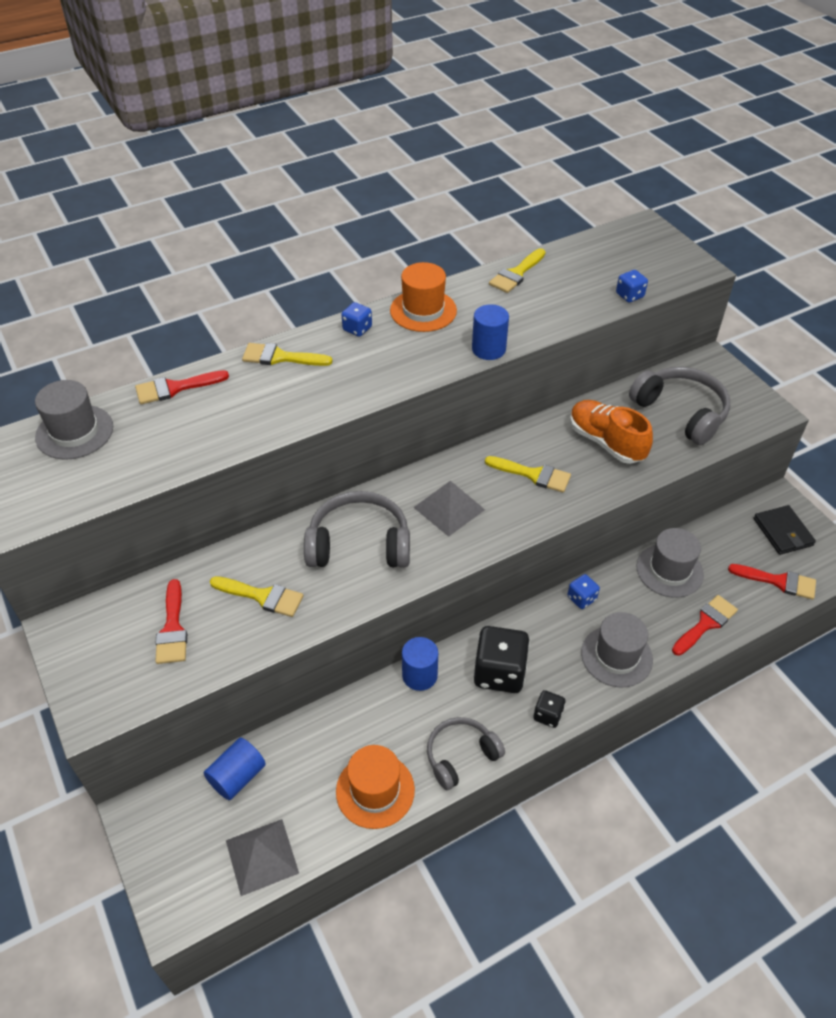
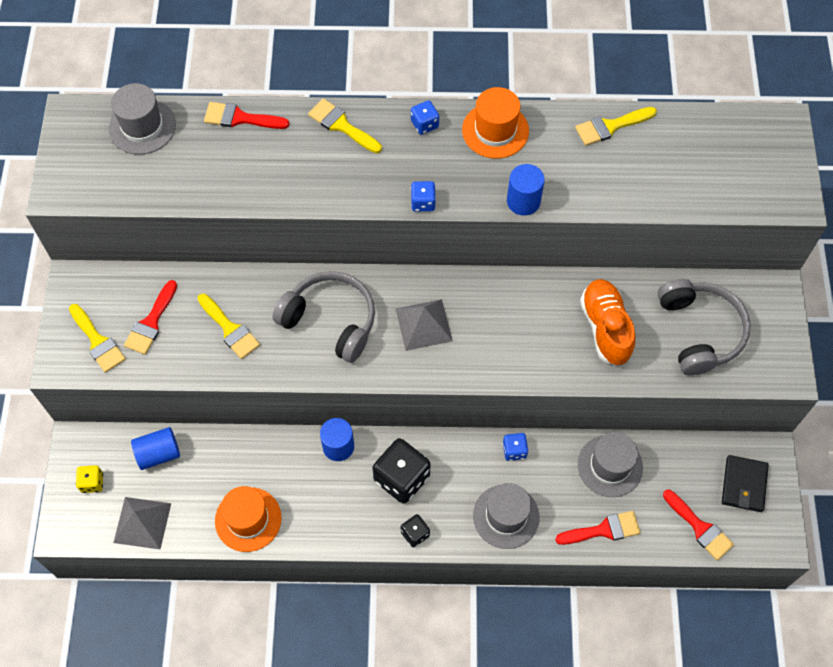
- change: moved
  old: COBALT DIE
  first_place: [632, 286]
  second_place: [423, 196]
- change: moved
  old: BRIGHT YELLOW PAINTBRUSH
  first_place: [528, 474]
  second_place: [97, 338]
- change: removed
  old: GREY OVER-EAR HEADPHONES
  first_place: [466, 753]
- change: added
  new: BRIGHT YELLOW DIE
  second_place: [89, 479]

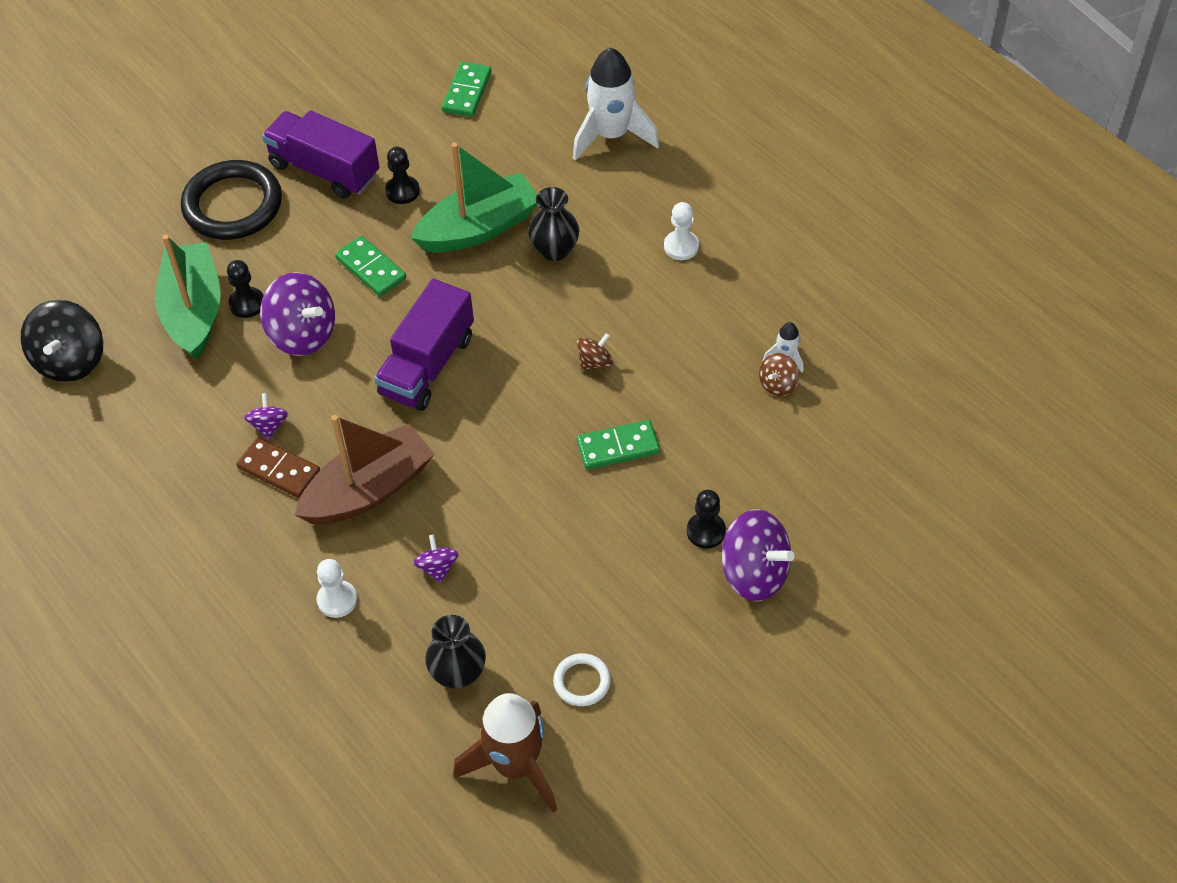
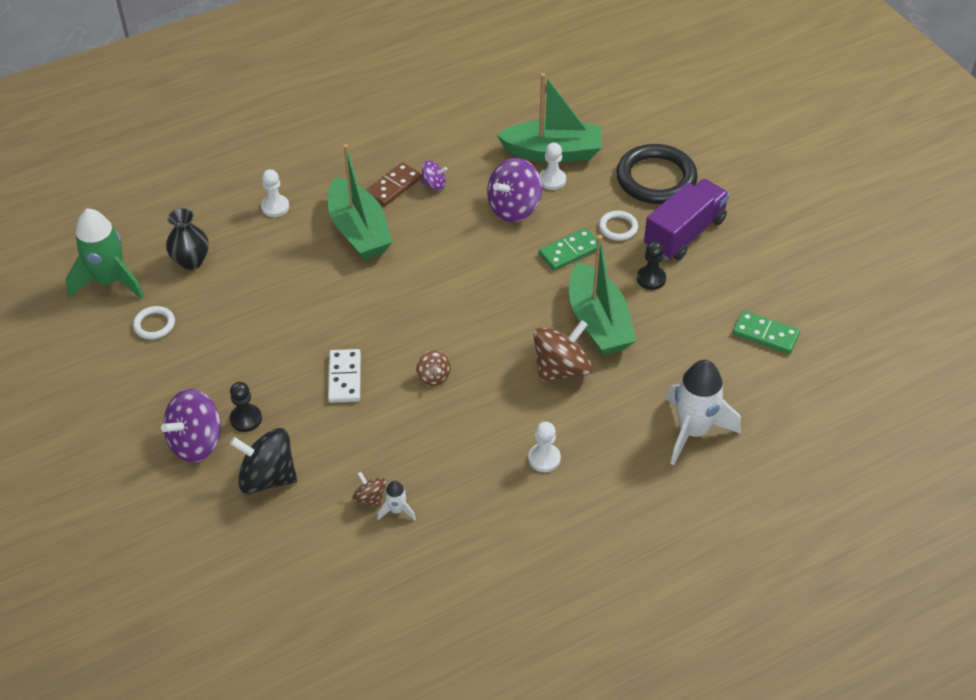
- change: replaced
  old: JET-BLACK FLOWER VASE
  new: RUSSET TOY TOP
  first_place: [554, 224]
  second_place: [562, 351]
- change: recoloured
  old: JET-BLACK PAWN
  new: SNOW-WHITE PAWN
  first_place: [245, 289]
  second_place: [553, 166]
- change: removed
  old: VIOLET LORRY
  first_place: [424, 345]
- change: moved
  old: JET-BLACK TOY TOP
  first_place: [62, 341]
  second_place: [263, 461]
- change: recoloured
  old: RUSSET SAILBOAT
  new: GREEN SAILBOAT
  first_place: [365, 469]
  second_place: [360, 202]
- change: recoloured
  old: GREEN DOMINO TILE
  new: SNOW-WHITE DOMINO TILE
  first_place: [618, 445]
  second_place: [344, 376]
- change: removed
  old: VIOLET TOY TOP
  first_place: [436, 559]
- change: recoloured
  old: RUSSET ROCKET
  new: GREEN ROCKET
  first_place: [505, 753]
  second_place: [105, 253]
- change: added
  new: SNOW-WHITE RING
  second_place: [618, 226]

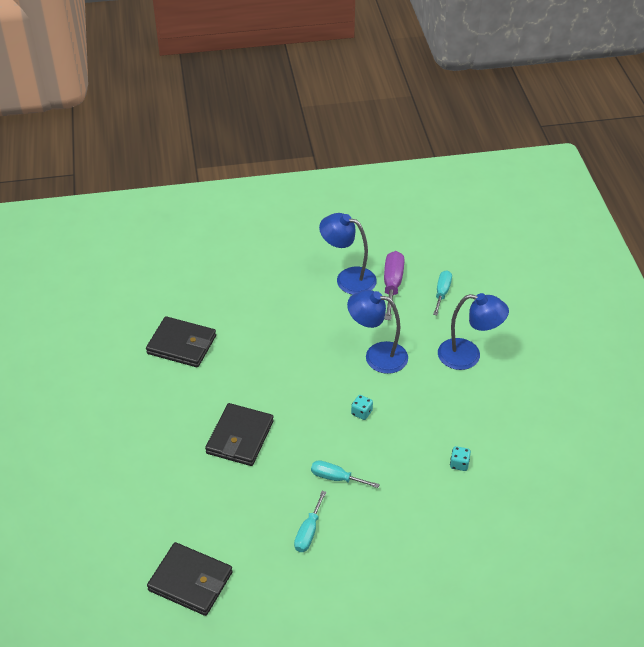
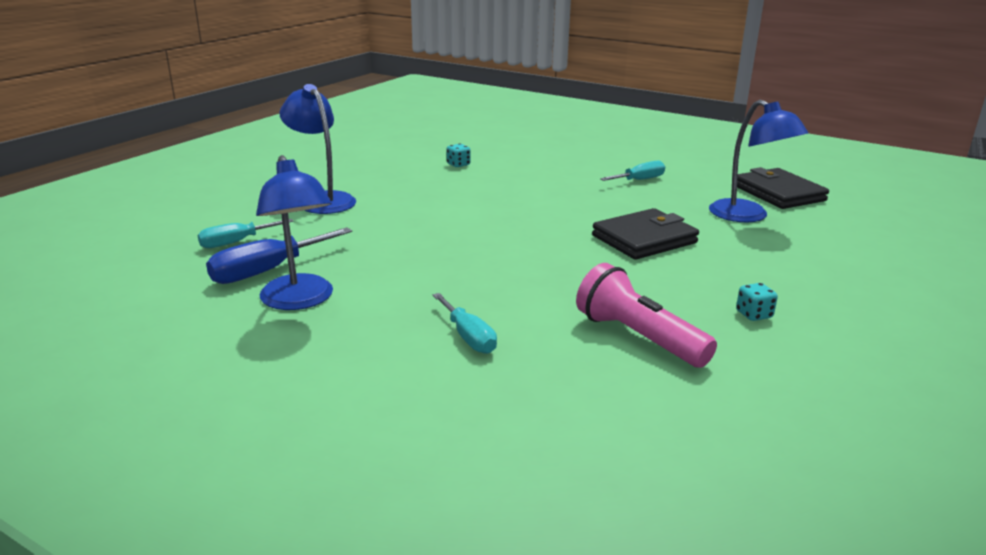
- change: recoloured
  old: VIOLET HAND SCREWDRIVER
  new: COBALT HAND SCREWDRIVER
  first_place: [394, 285]
  second_place: [279, 255]
- change: moved
  old: COBALT READING LAMP
  first_place: [377, 332]
  second_place: [758, 161]
- change: replaced
  old: JET-BLACK WALLET
  new: PINK FLASHLIGHT
  first_place: [181, 341]
  second_place: [646, 315]
- change: moved
  old: TEAL DIE
  first_place: [362, 407]
  second_place: [757, 302]
- change: moved
  old: TEAL HAND SCREWDRIVER
  first_place: [345, 474]
  second_place: [465, 323]

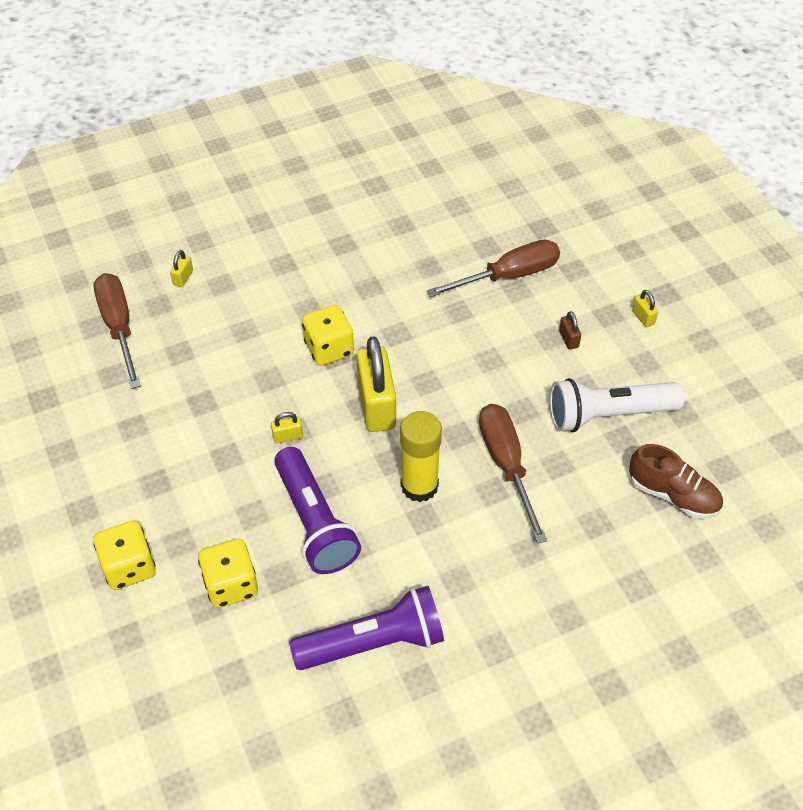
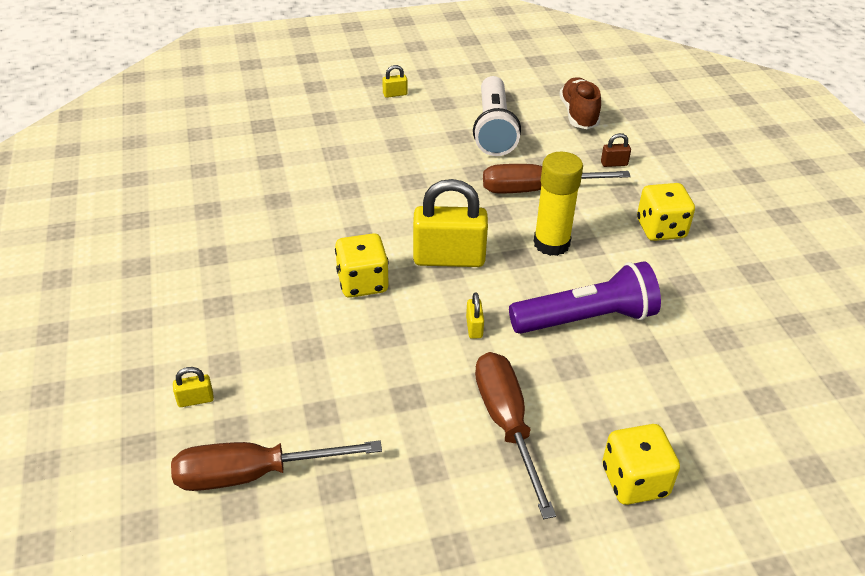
- change: moved
  old: RUSSET HAND SCREWDRIVER
  first_place: [493, 268]
  second_place: [515, 435]
- change: turned
  old: BRIGHT YELLOW PADLOCK
  first_place: [181, 268]
  second_place: [193, 387]
  degrees: -45
- change: moved
  old: RUSSET PADLOCK
  first_place: [570, 330]
  second_place: [616, 150]
- change: turned
  old: RUSSET SHOE
  first_place: [676, 481]
  second_place: [580, 103]
  degrees: -45
- change: moved
  old: BRIGHT YELLOW DIE
  first_place: [228, 573]
  second_place: [666, 212]
- change: removed
  old: VIOLET FLASHLIGHT
  first_place: [366, 628]

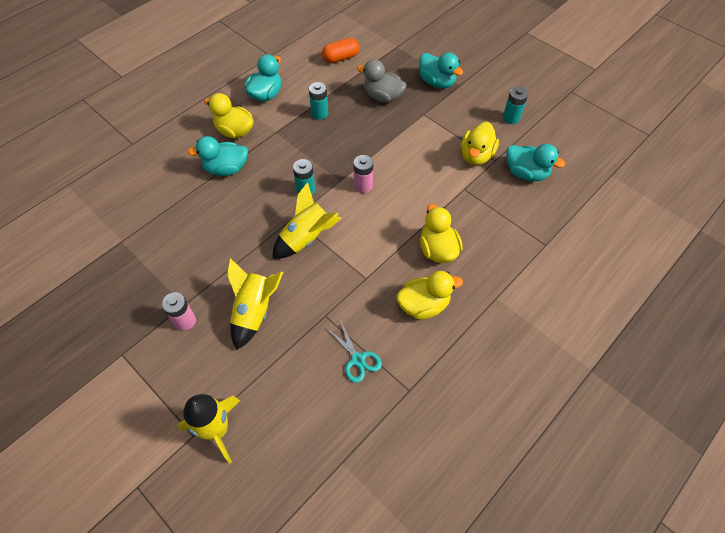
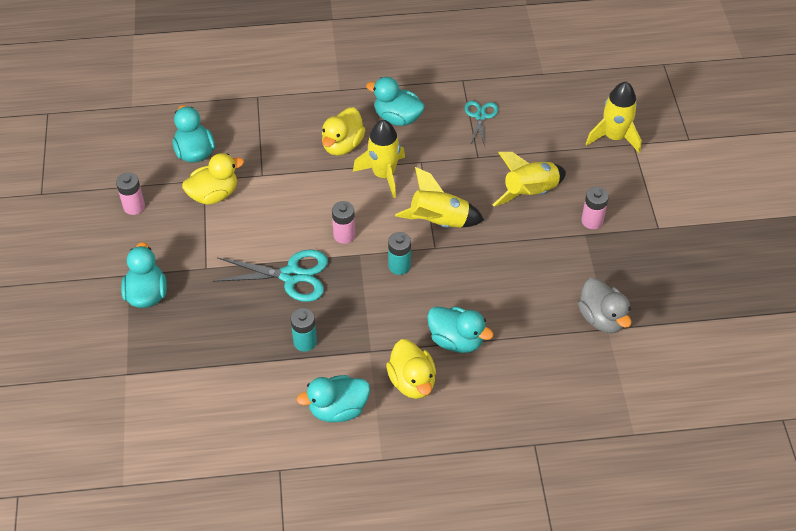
- change: removed
  old: ORANGE PILL SHAPE
  first_place: [340, 50]
- change: moved
  old: GREY DUCK
  first_place: [381, 81]
  second_place: [604, 305]
- change: recoloured
  old: TEAL BATTERY
  new: PINK BATTERY
  first_place: [515, 105]
  second_place: [130, 193]
- change: recoloured
  old: BRIGHT YELLOW DUCK
  new: TEAL DUCK
  first_place: [429, 295]
  second_place: [395, 101]
- change: added
  new: BRIGHT YELLOW ROCKET
  second_place: [379, 159]
- change: added
  new: TEAL SCISSORS
  second_place: [270, 276]

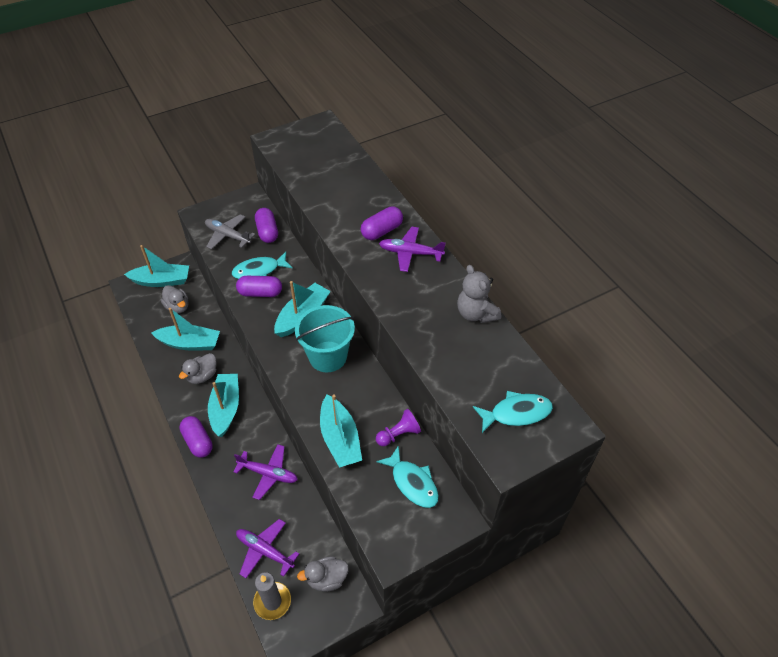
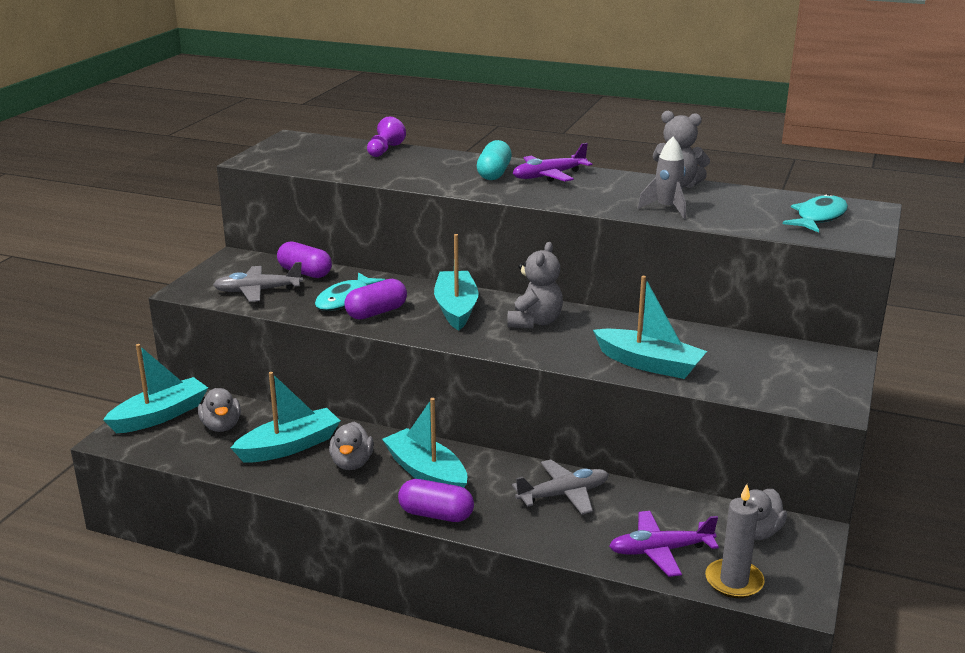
- change: recoloured
  old: VIOLET PILL SHAPE
  new: TEAL PILL SHAPE
  first_place: [382, 223]
  second_place: [494, 160]
- change: turned
  old: GREY DUCK
  first_place: [175, 299]
  second_place: [219, 410]
  degrees: 60
- change: replaced
  old: TEAL PAIL
  new: GREY TEDDY BEAR
  first_place: [325, 338]
  second_place: [535, 285]
- change: moved
  old: VIOLET PAWN
  first_place: [398, 427]
  second_place: [386, 136]
- change: recoloured
  old: VIOLET PLANE
  new: GREY PLANE
  first_place: [266, 472]
  second_place: [560, 487]
- change: removed
  old: TEAL TOY FISH
  first_place: [407, 476]
- change: added
  new: GREY ROCKET
  second_place: [662, 178]

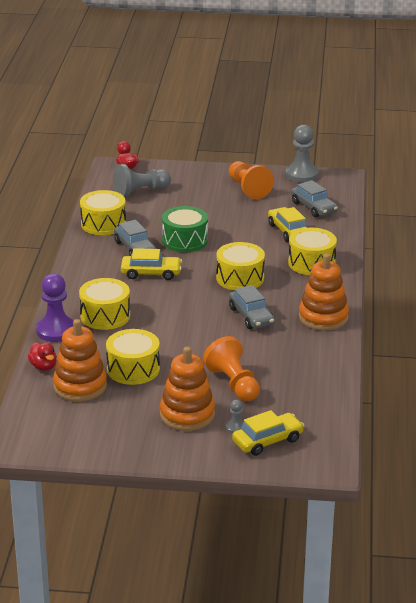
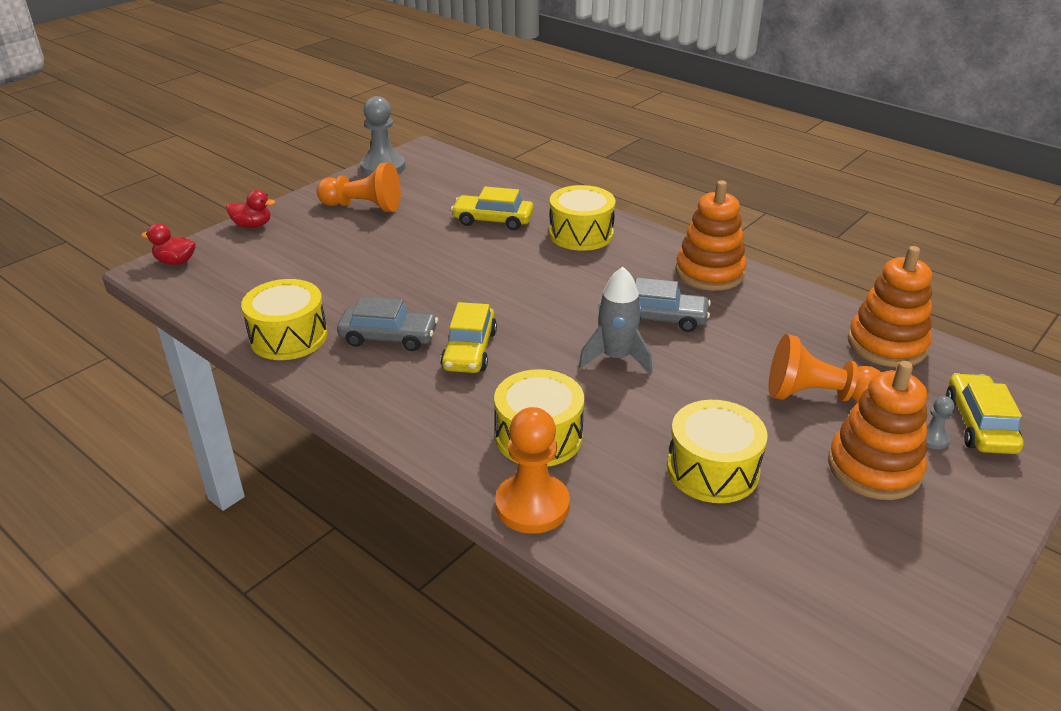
- change: removed
  old: GREY PAWN
  first_place: [142, 181]
- change: removed
  old: GREY TOY CAR
  first_place: [314, 198]
- change: removed
  old: GREEN TOY DRUM
  first_place: [185, 229]
- change: removed
  old: BRIGHT YELLOW TOY DRUM
  first_place: [240, 266]
- change: turned
  old: BRIGHT YELLOW TOY CAR
  first_place: [151, 264]
  second_place: [469, 337]
  degrees: 150
- change: recoloured
  old: VIOLET PAWN
  new: ORANGE PAWN
  first_place: [55, 308]
  second_place: [532, 470]
- change: moved
  old: ORANGE STACKING RINGS
  first_place: [80, 360]
  second_place: [890, 306]
- change: moved
  old: SCARLET DUCK
  first_place: [42, 356]
  second_place: [250, 209]
- change: added
  new: GREY ROCKET
  second_place: [616, 320]

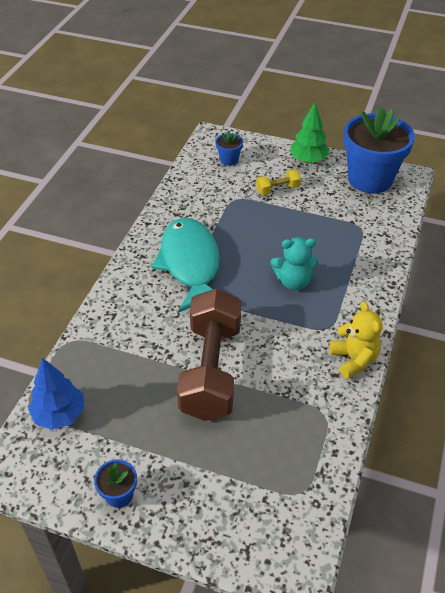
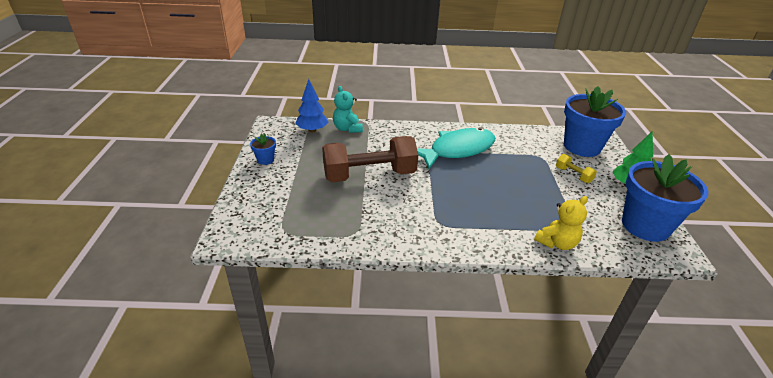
- change: resized
  old: COBALT PLANT POT
  first_place: [229, 148]
  second_place: [595, 121]
  factor: 2.37
- change: moved
  old: TEAL TEDDY BEAR
  first_place: [294, 263]
  second_place: [348, 109]
- change: moved
  old: BRIGHT YELLOW TEDDY BEAR
  first_place: [356, 340]
  second_place: [561, 223]

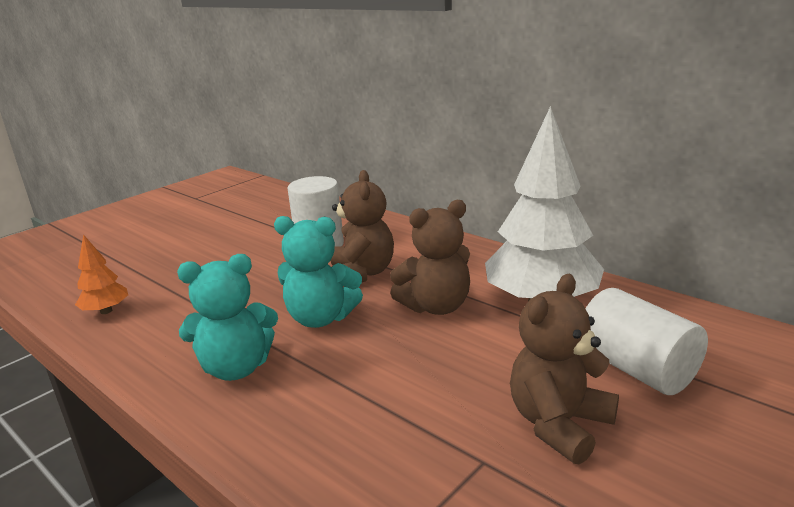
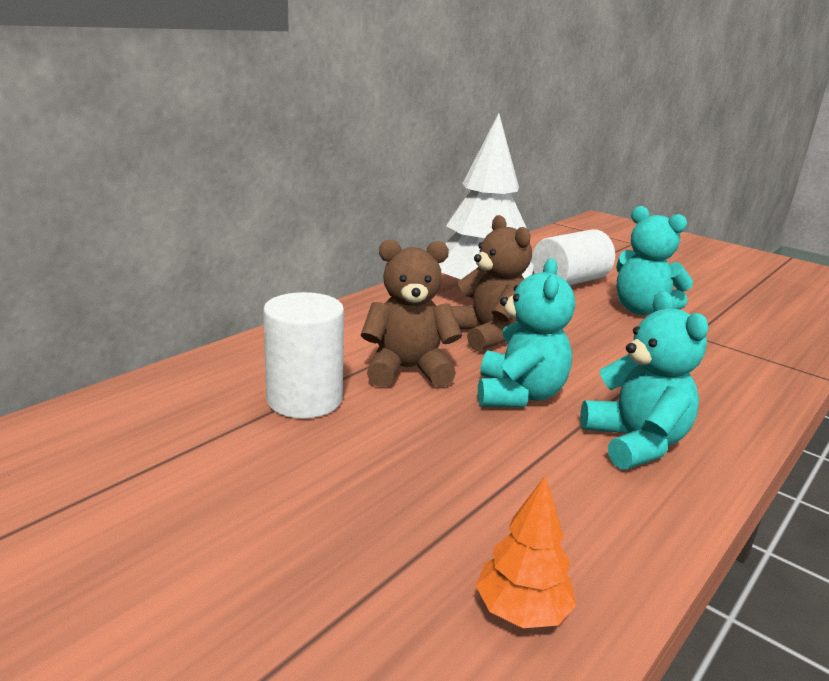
- change: recoloured
  old: RUSSET TEDDY BEAR
  new: TEAL TEDDY BEAR
  first_place: [564, 369]
  second_place: [654, 260]

